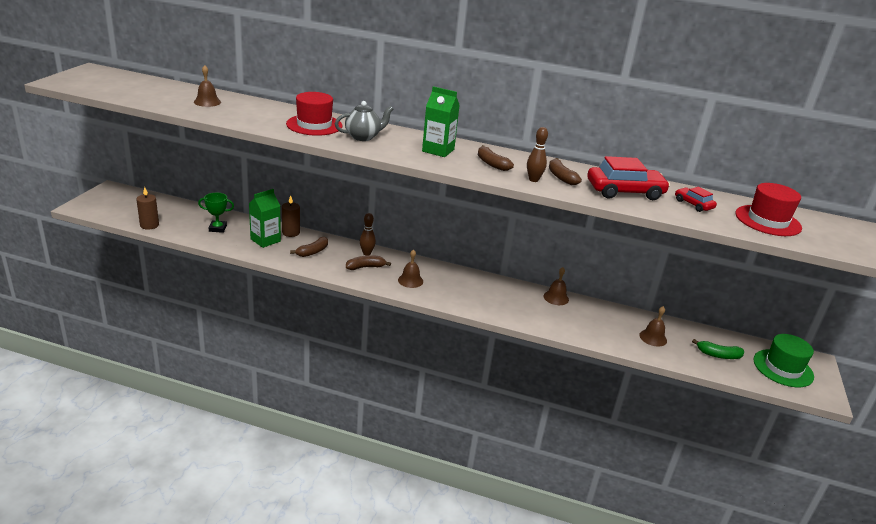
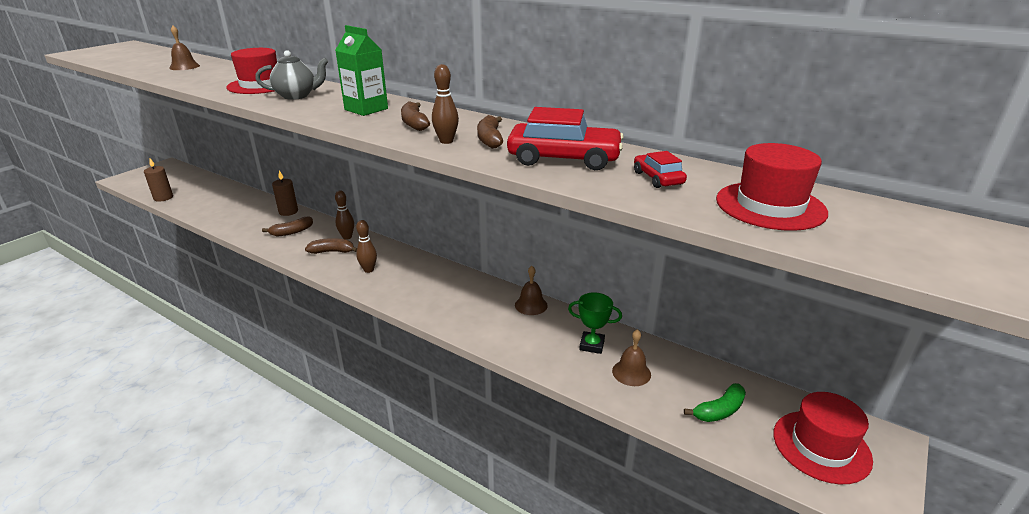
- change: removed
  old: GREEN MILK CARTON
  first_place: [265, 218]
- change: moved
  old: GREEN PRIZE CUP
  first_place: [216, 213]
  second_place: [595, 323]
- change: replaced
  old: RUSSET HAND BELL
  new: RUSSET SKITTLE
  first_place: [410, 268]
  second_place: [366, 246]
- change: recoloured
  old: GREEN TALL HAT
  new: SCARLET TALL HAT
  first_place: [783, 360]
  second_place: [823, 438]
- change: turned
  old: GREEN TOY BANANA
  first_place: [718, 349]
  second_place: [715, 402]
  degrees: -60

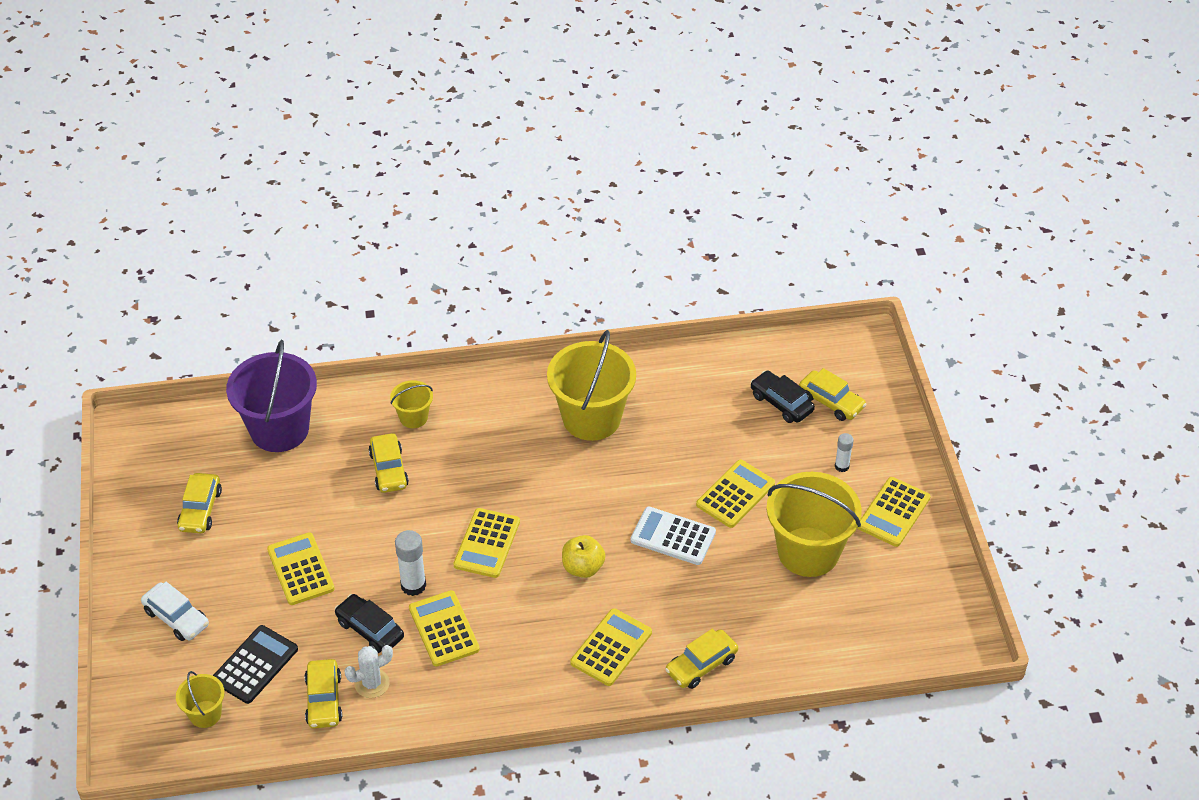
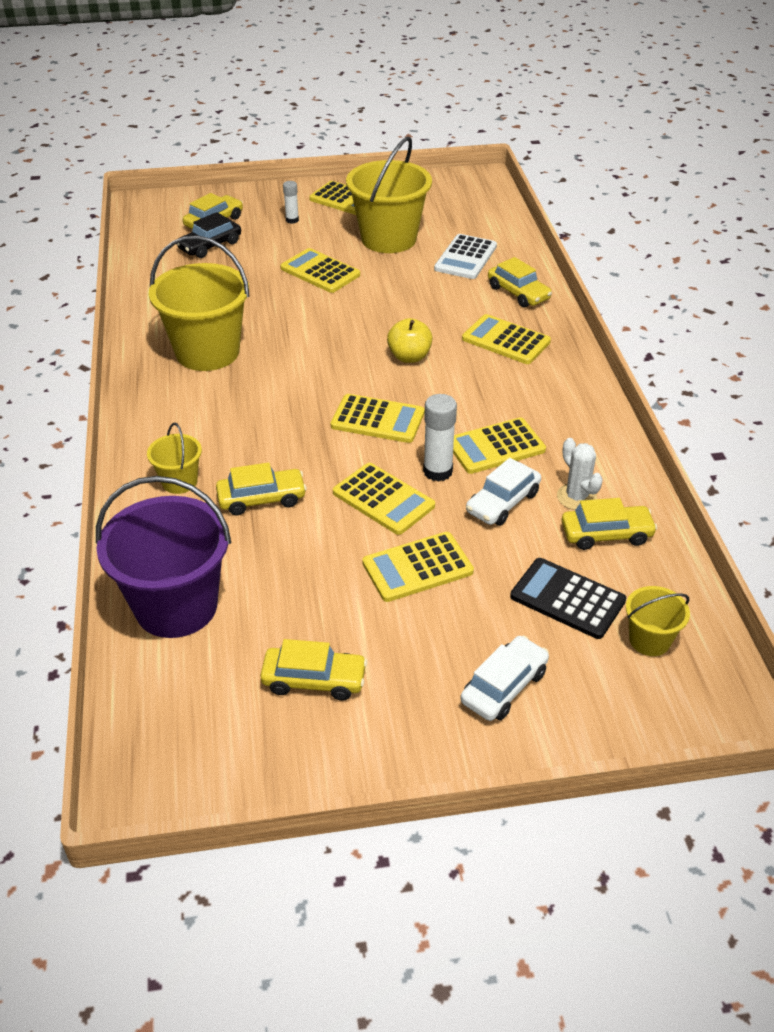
- change: moved
  old: SNOW-WHITE CALCULATOR
  first_place: [673, 536]
  second_place: [465, 256]
- change: recoloured
  old: JET-BLACK TOY CAR
  new: SNOW-WHITE TOY CAR
  first_place: [369, 623]
  second_place: [503, 492]
- change: added
  new: BRIGHT YELLOW CALCULATOR
  second_place: [384, 499]

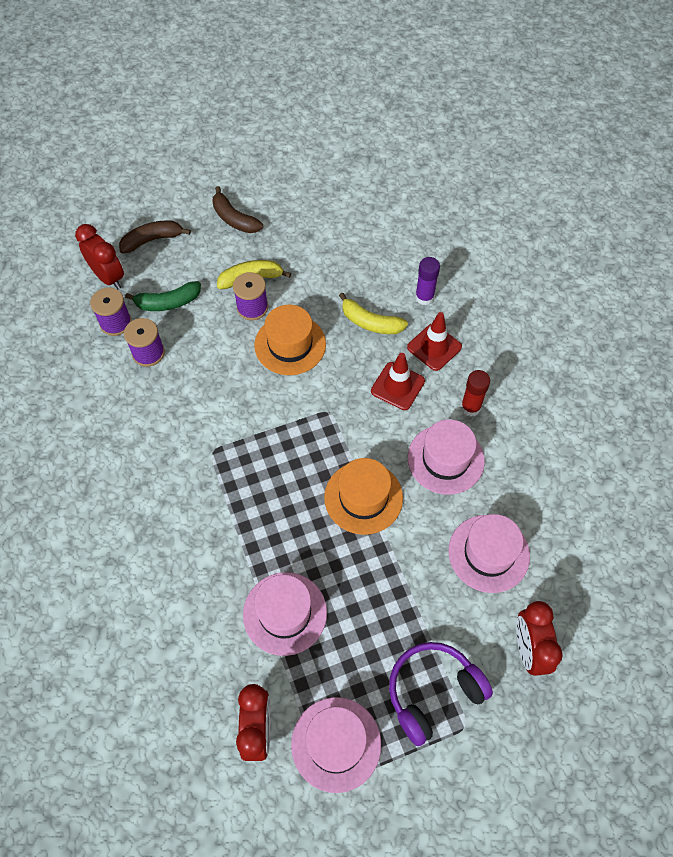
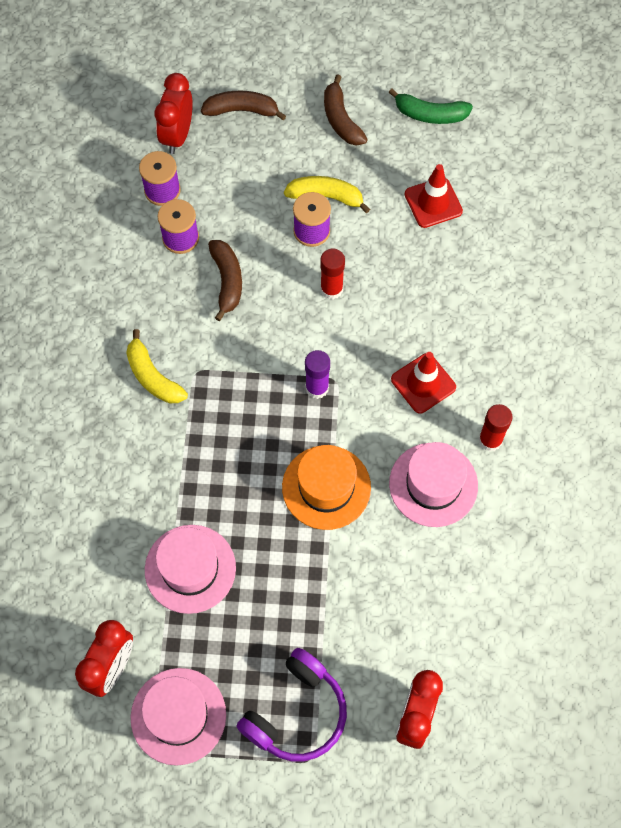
- change: turned
  old: SCARLET BEDSIDE CLOCK
  first_place: [99, 256]
  second_place: [174, 113]
  degrees: -150
- change: moved
  old: VIOLET STICK OF GLUE
  first_place: [427, 281]
  second_place: [317, 374]
- change: moved
  old: GREEN TOY BANANA
  first_place: [163, 296]
  second_place: [430, 106]
- change: moved
  old: BRIGHT YELLOW TOY BANANA
  first_place: [373, 313]
  second_place: [157, 366]
- change: replaced
  old: ORANGE TALL HAT
  new: SCARLET STICK OF GLUE
  first_place: [290, 340]
  second_place: [332, 274]
- change: moved
  old: SCARLET ROAD CONE
  first_place: [434, 341]
  second_place: [434, 196]
- change: removed
  old: PINK TALL HAT
  first_place: [489, 553]
- change: turned
  old: VIOLET OVER-EAR HEADPHONES
  first_place: [441, 694]
  second_place: [291, 704]
  degrees: 135
- change: added
  new: RUSSET TOY BANANA
  second_place: [225, 280]

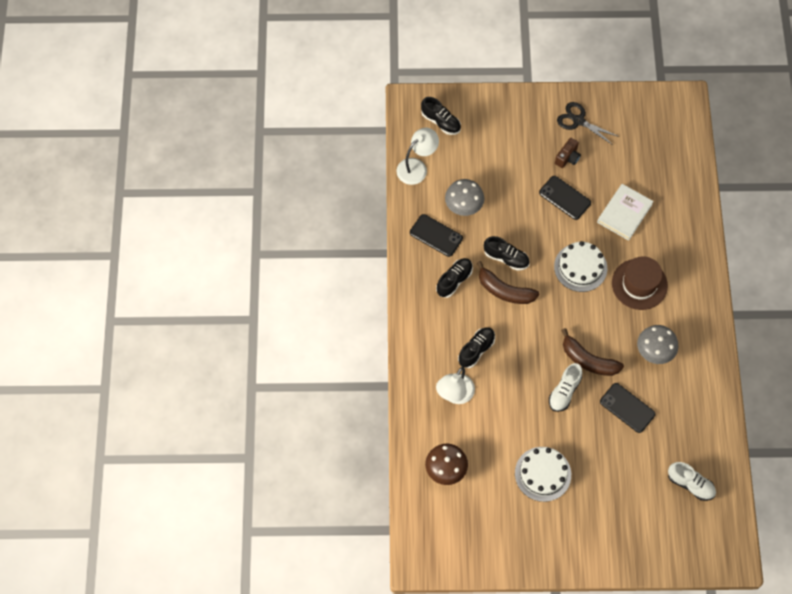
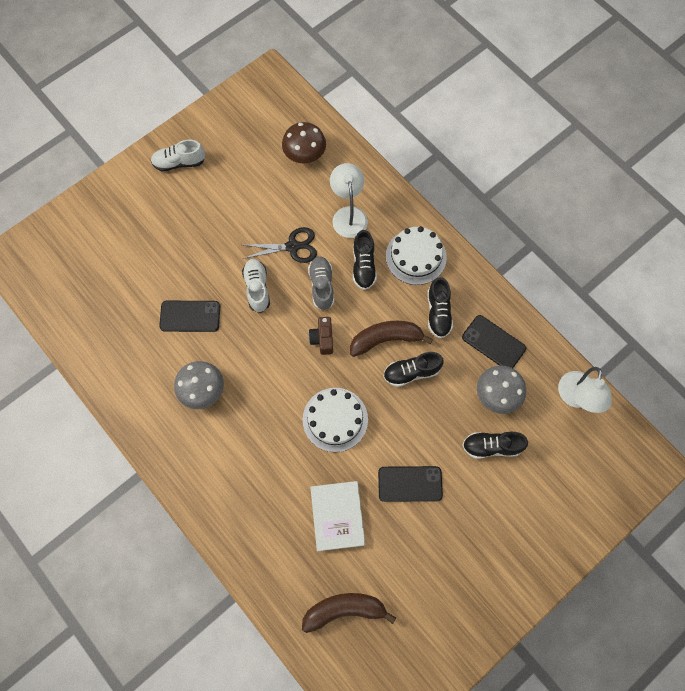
- change: moved
  old: JET-BLACK SHOE
  first_place: [441, 116]
  second_place: [495, 445]
- change: moved
  old: JET-BLACK SCISSORS
  first_place: [588, 123]
  second_place: [279, 245]
- change: moved
  old: RUSSET COMPACT CAMERA
  first_place: [568, 153]
  second_place: [321, 336]
- change: turned
  old: JET-BLACK PHONE
  first_place: [436, 235]
  second_place: [494, 341]
  degrees: 45
- change: removed
  old: RUSSET TALL HAT
  first_place: [640, 283]
- change: moved
  old: RUSSET TOY BANANA
  first_place: [592, 352]
  second_place: [349, 613]
- change: moved
  old: SNOW-WHITE GATEAU
  first_place: [543, 474]
  second_place: [416, 255]
- change: moved
  old: SNOW-WHITE SHOE
  first_place: [692, 481]
  second_place: [178, 155]
- change: added
  new: GREY SHOE
  second_place: [321, 283]

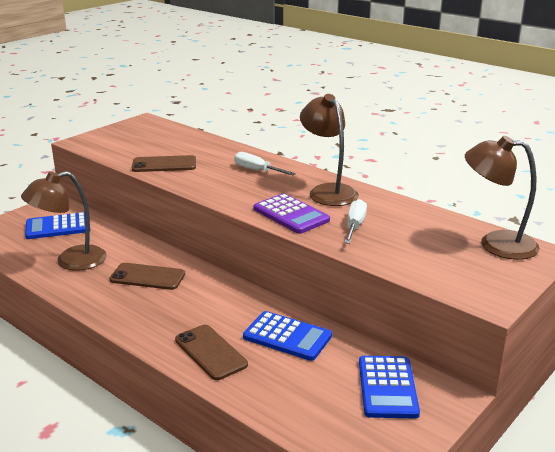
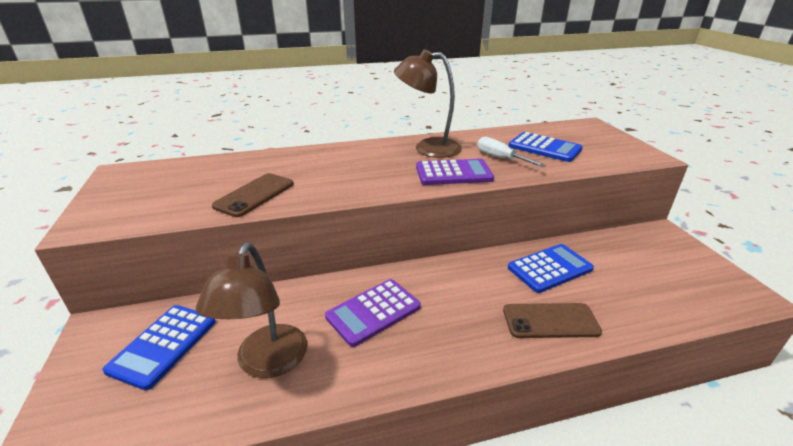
- change: removed
  old: RUSSET READING LAMP
  first_place: [502, 198]
- change: removed
  old: SNOW-WHITE HAND SCREWDRIVER
  first_place: [265, 163]
- change: replaced
  old: RUSSET PHONE
  new: VIOLET CALCULATOR
  first_place: [147, 276]
  second_place: [373, 313]
- change: moved
  old: COBALT CALCULATOR
  first_place: [389, 387]
  second_place: [546, 147]

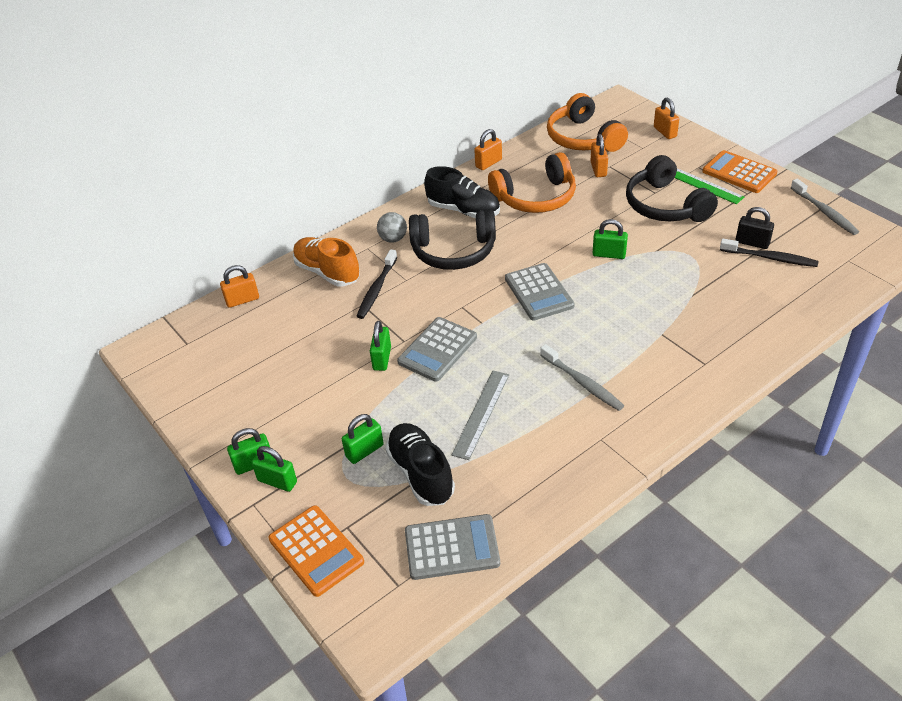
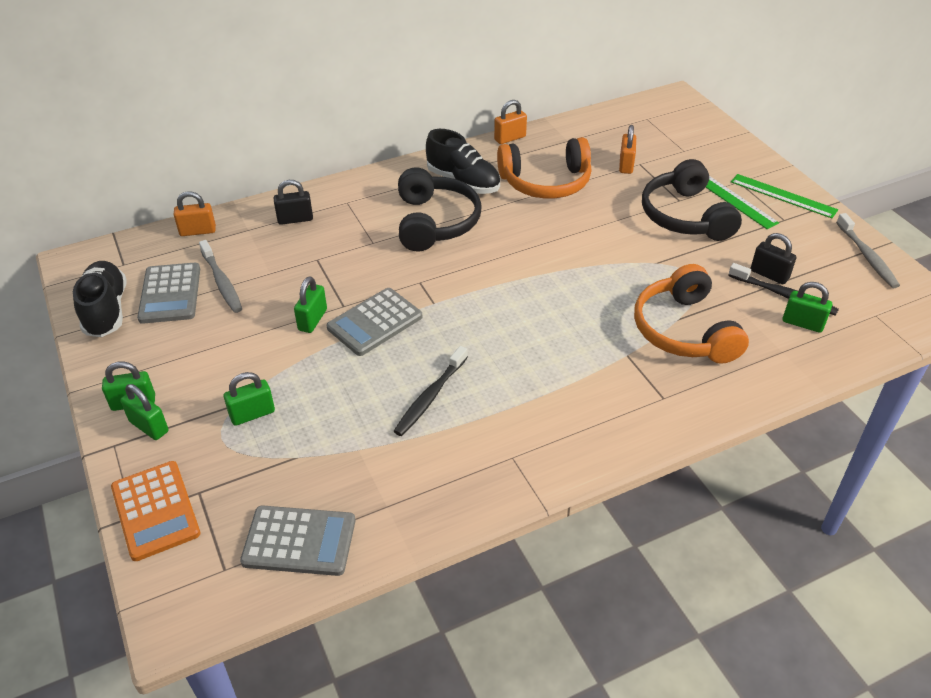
- change: moved
  old: ORANGE OVER-EAR HEADPHONES
  first_place: [587, 122]
  second_place: [691, 314]
- change: removed
  old: ORANGE PADLOCK
  first_place: [666, 118]
- change: replaced
  old: ORANGE CALCULATOR
  new: GREEN MEASURING STICK
  first_place: [740, 171]
  second_place: [784, 196]
- change: turned
  old: JET-BLACK OVER-EAR HEADPHONES
  first_place: [452, 240]
  second_place: [440, 209]
  degrees: -105
- change: removed
  old: GREY SPHERE
  first_place: [392, 227]
- change: moved
  old: GREEN PADLOCK
  first_place: [610, 239]
  second_place: [807, 307]
- change: replaced
  old: ORANGE SHOE
  new: JET-BLACK PADLOCK
  first_place: [326, 261]
  second_place: [293, 202]
- change: moved
  old: JET-BLACK TOOTHBRUSH
  first_place: [376, 284]
  second_place: [431, 391]
- change: moved
  old: GREY CALCULATOR
  first_place: [540, 291]
  second_place: [168, 293]
- change: moved
  old: GREY TOOTHBRUSH
  first_place: [582, 377]
  second_place: [220, 276]
- change: removed
  old: GREY MEASURING STICK
  first_place: [480, 415]
- change: moved
  old: JET-BLACK SHOE
  first_place: [420, 464]
  second_place: [100, 299]

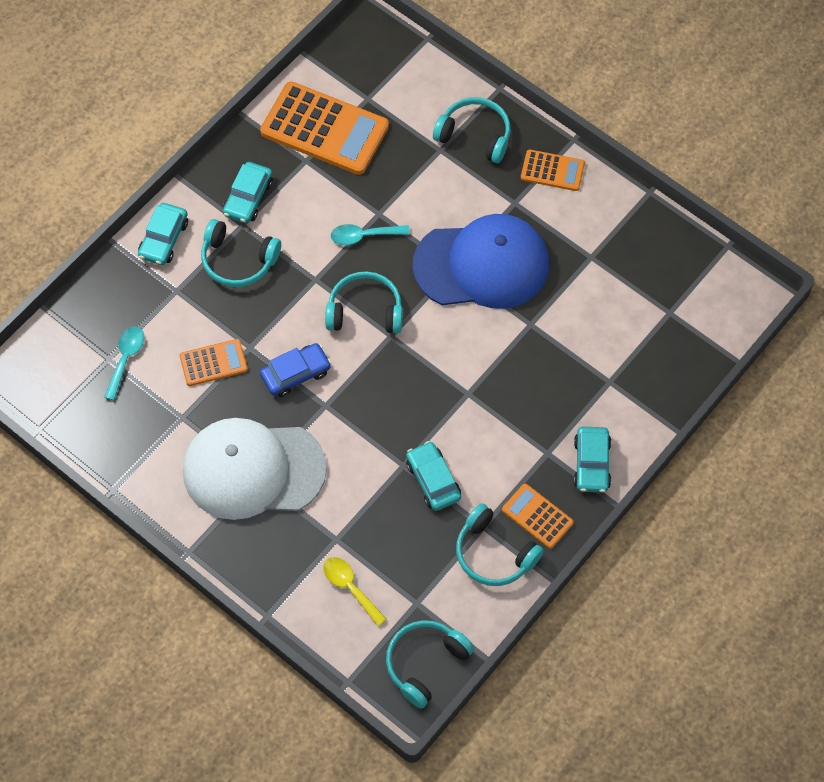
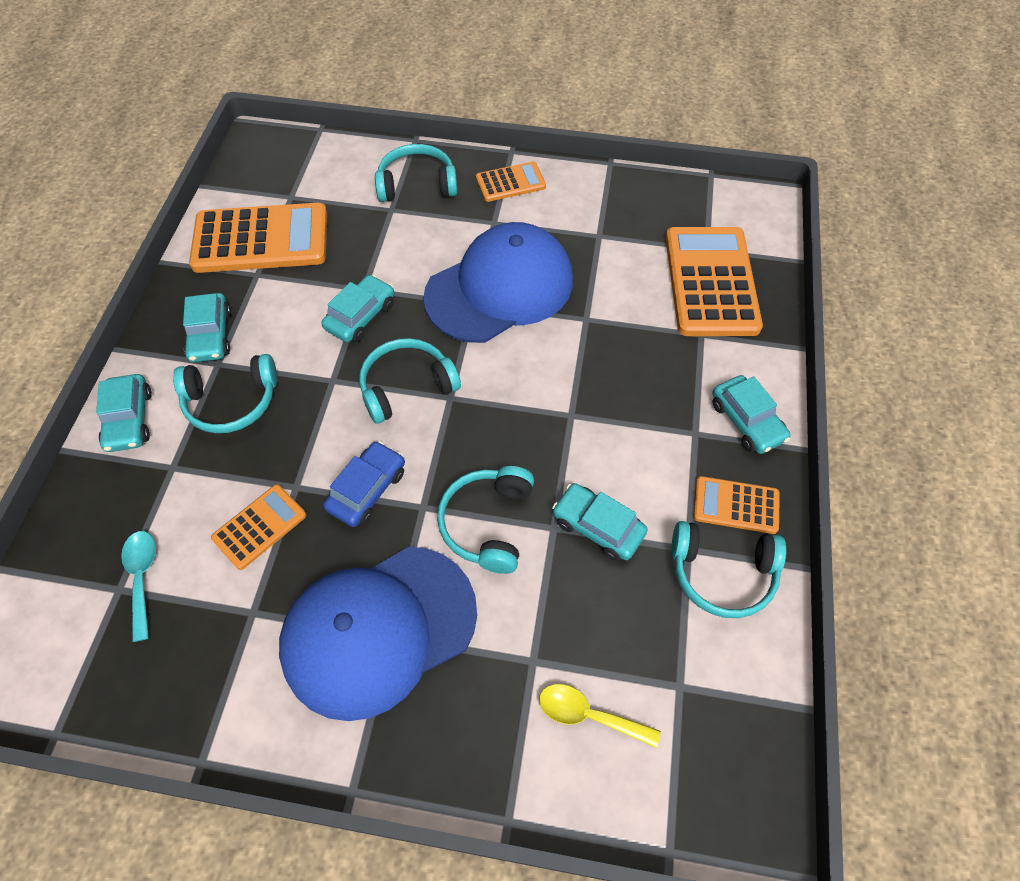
- change: replaced
  old: TEAL TEASPOON
  new: TEAL TOY CAR
  first_place: [370, 234]
  second_place: [357, 308]
- change: recoloured
  old: SNOW-WHITE CAP
  new: COBALT CAP
  first_place: [255, 469]
  second_place: [378, 634]
- change: moved
  old: TEAL OVER-EAR HEADPHONES
  first_place: [430, 664]
  second_place: [485, 520]
- change: added
  new: ORANGE CALCULATOR
  second_place: [714, 281]

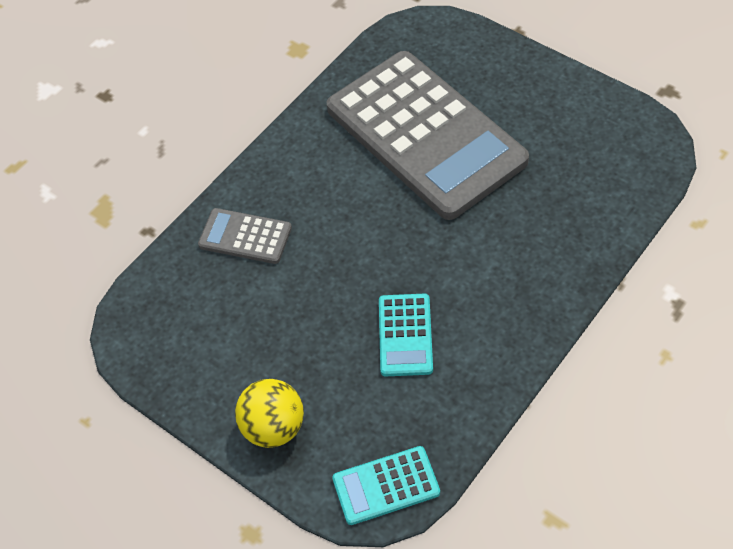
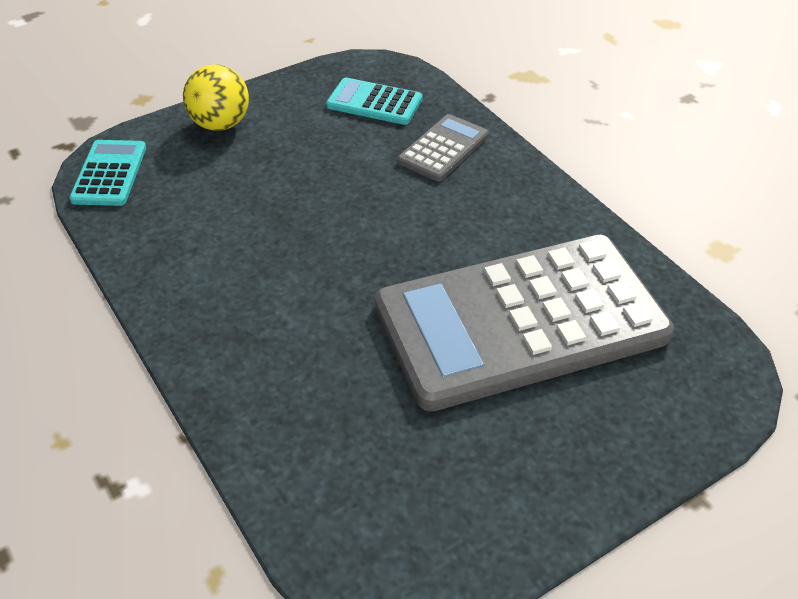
- change: moved
  old: TEAL CALCULATOR
  first_place: [406, 335]
  second_place: [374, 101]

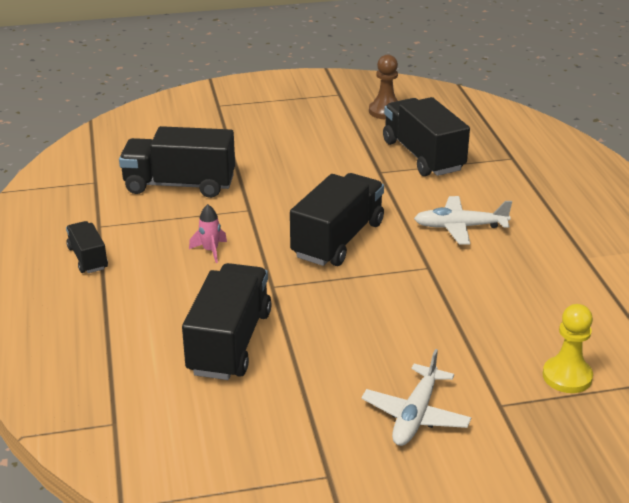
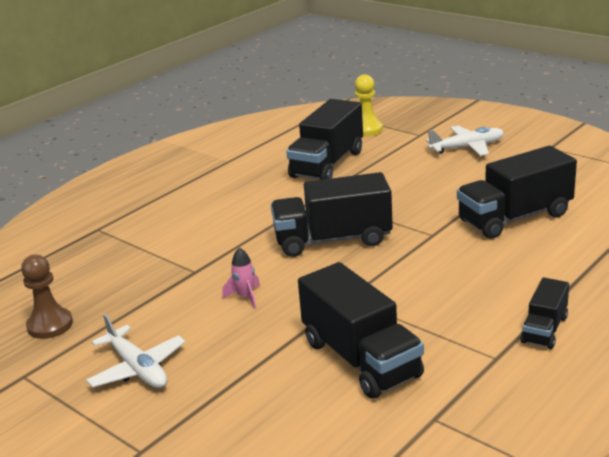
- change: moved
  old: JET-BLACK LORRY
  first_place: [426, 136]
  second_place: [324, 139]
- change: moved
  old: SNOW-WHITE PLANE
  first_place: [463, 220]
  second_place: [135, 351]
- change: moved
  old: PINK ROCKET
  first_place: [208, 233]
  second_place: [241, 278]

